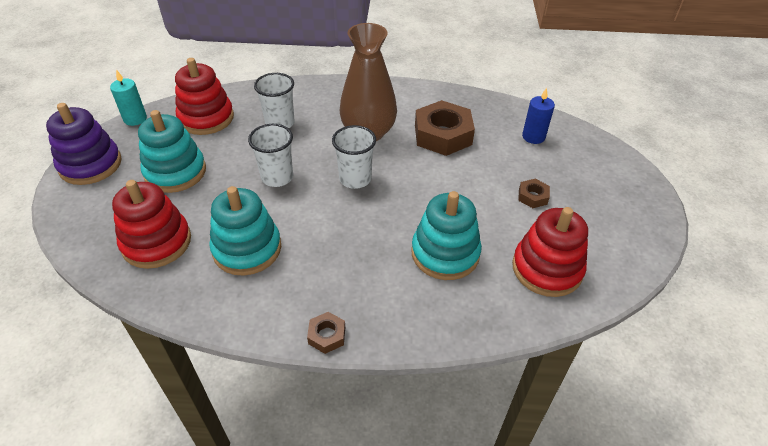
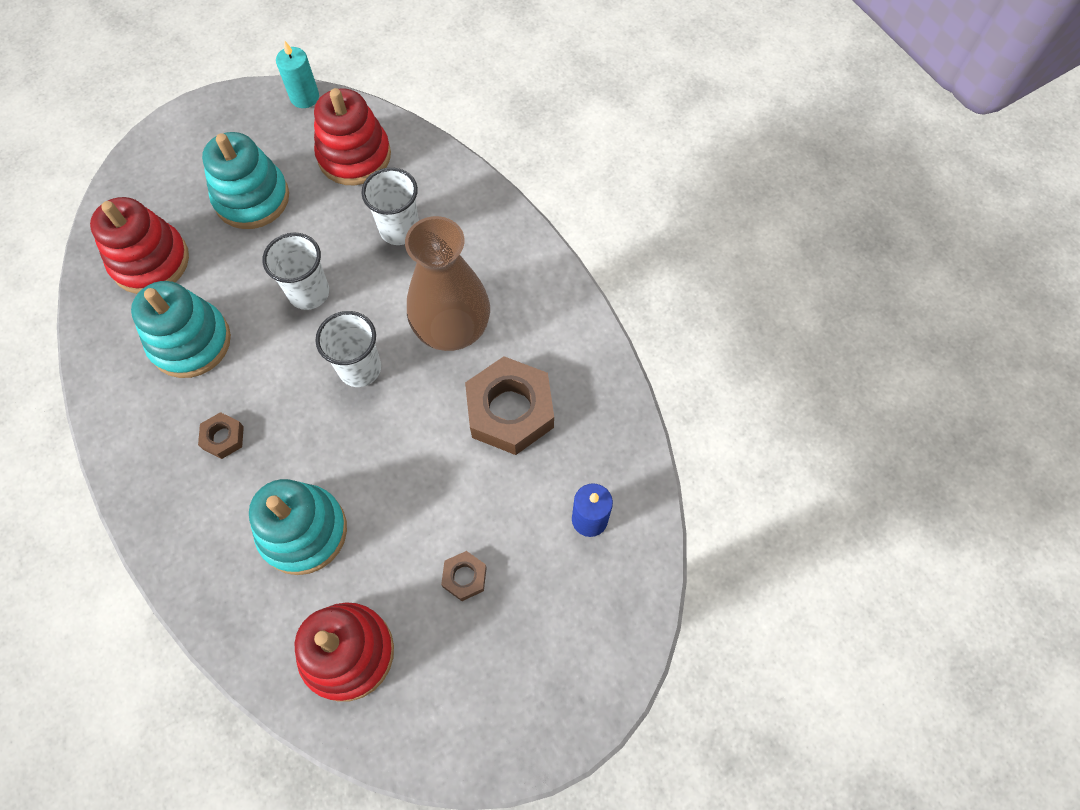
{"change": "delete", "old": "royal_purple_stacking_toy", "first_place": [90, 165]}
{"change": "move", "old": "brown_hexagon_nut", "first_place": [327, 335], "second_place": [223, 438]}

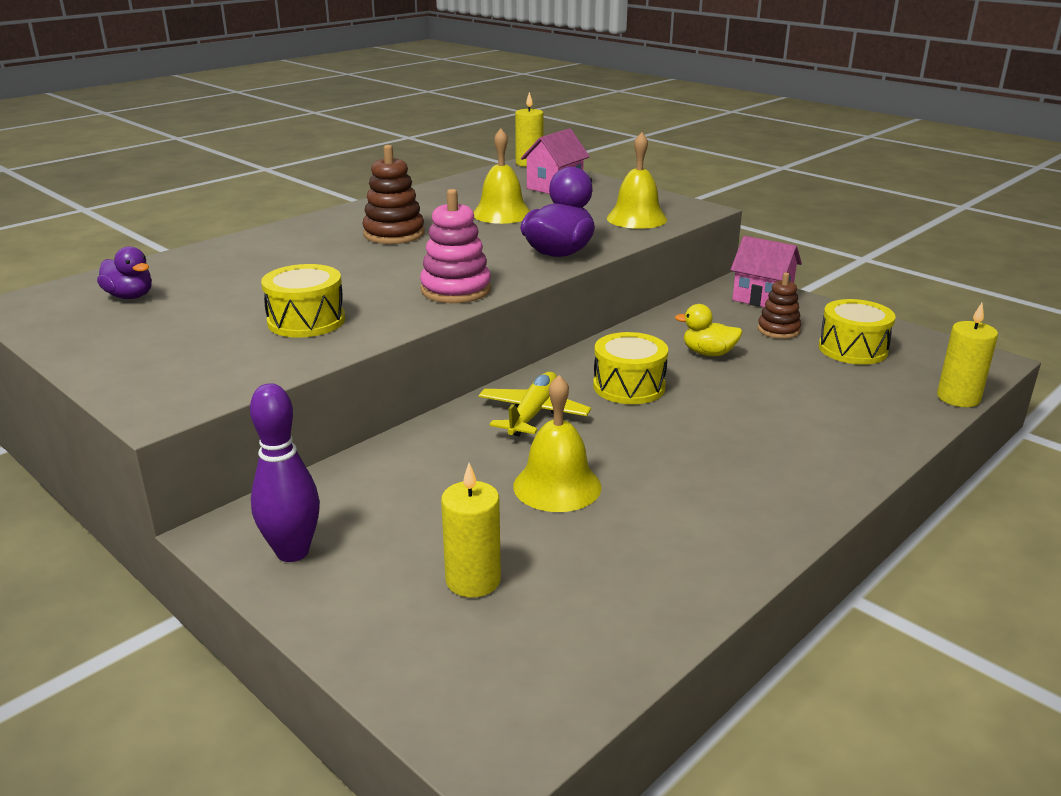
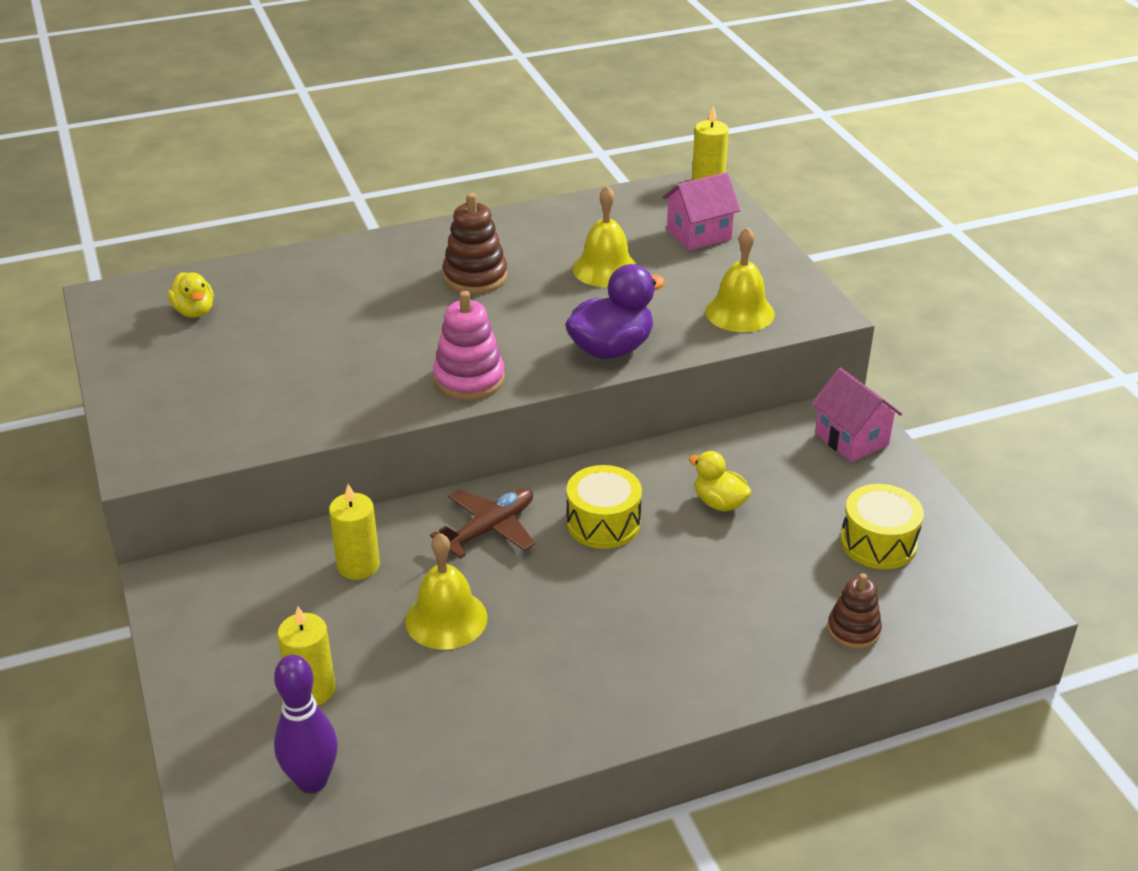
{"change": "delete", "old": "golden_drum", "first_place": [306, 321]}
{"change": "move", "old": "royal_purple_tenpin", "first_place": [292, 552], "second_place": [312, 781]}
{"change": "move", "old": "brown_stacking_toy", "first_place": [778, 330], "second_place": [853, 630]}
{"change": "move", "old": "golden_pillar_candle", "first_place": [958, 398], "second_place": [358, 565]}
{"change": "recolor", "old": "royal_purple_rubber_duck", "new": "golden_rubber_duck", "first_place": [130, 296], "second_place": [194, 311]}
{"change": "recolor", "old": "golden_aeroplane", "new": "brown_aeroplane", "first_place": [533, 414], "second_place": [489, 529]}

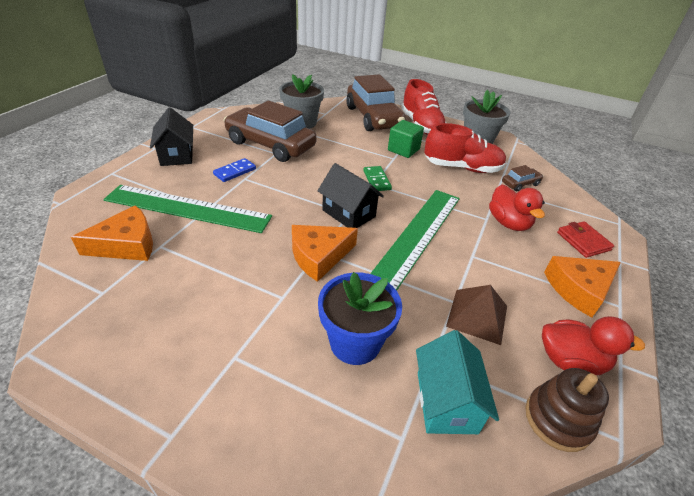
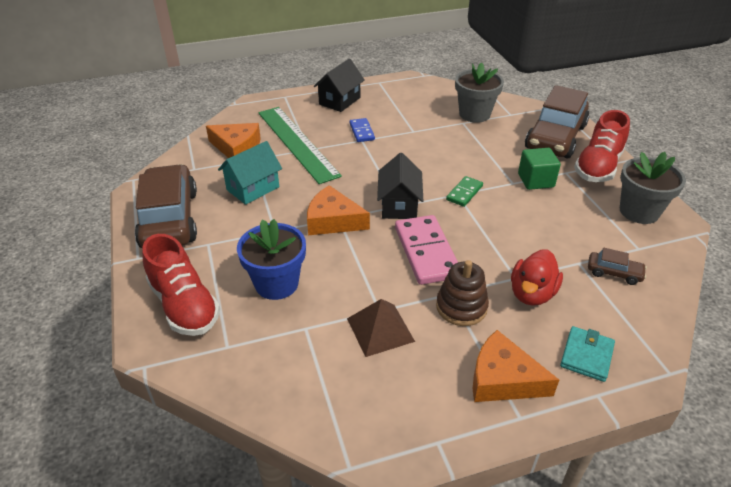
{"change": "delete", "old": "crimson_rubber_duck", "first_place": [570, 361]}
{"change": "move", "old": "brown_automobile", "first_place": [270, 144], "second_place": [170, 219]}
{"change": "move", "old": "turquoise_house", "first_place": [446, 402], "second_place": [253, 188]}
{"change": "move", "old": "crimson_lace-up_shoe", "first_place": [462, 168], "second_place": [184, 305]}
{"change": "move", "old": "brown_stacking_toy", "first_place": [558, 419], "second_place": [461, 307]}
{"change": "replace", "old": "leaf-green_straightedge", "new": "pink_domino", "first_place": [417, 236], "second_place": [426, 252]}
{"change": "recolor", "old": "crimson_billfold", "new": "turquoise_billfold", "first_place": [583, 241], "second_place": [586, 355]}
{"change": "rotate", "old": "cobalt_domino", "first_place": [235, 172], "second_place": [361, 132], "degrees": 75}

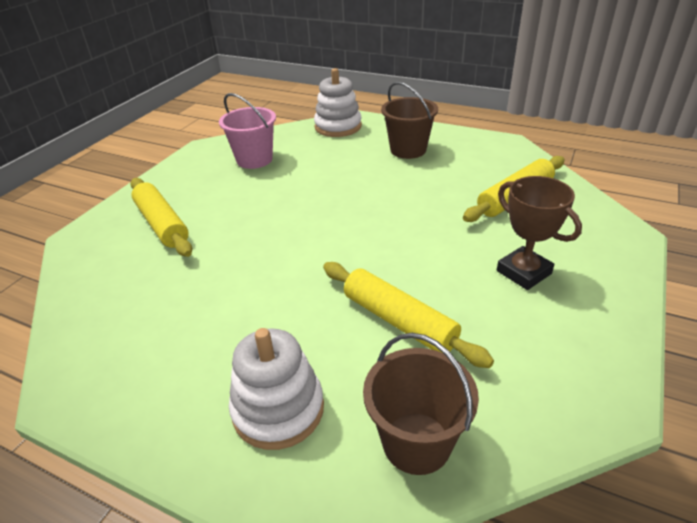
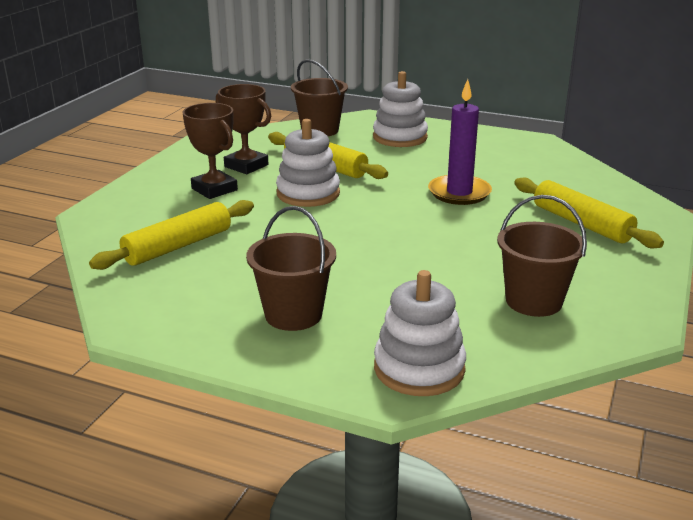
{"change": "insert", "new": "brown_prize_cup", "second_place": [246, 166]}
{"change": "insert", "new": "pure_white_stacking_toy", "second_place": [308, 193]}
{"change": "insert", "new": "royal_purple_pillar_candle", "second_place": [459, 193]}
{"change": "recolor", "old": "pink_sand_bucket", "new": "brown_sand_bucket", "first_place": [254, 159], "second_place": [533, 301]}

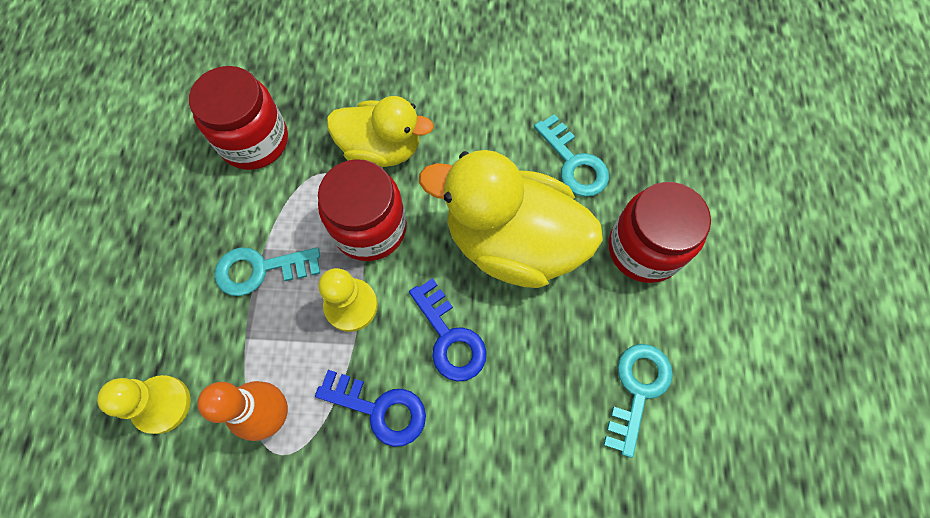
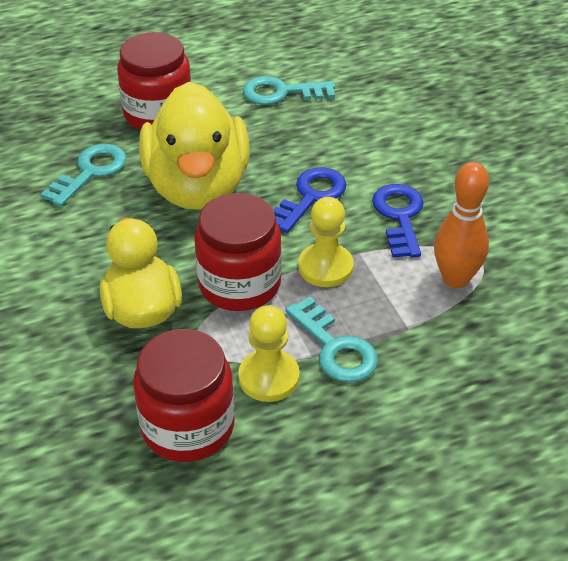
{"change": "move", "old": "golden_chess_pawn", "first_place": [162, 404], "second_place": [269, 377]}

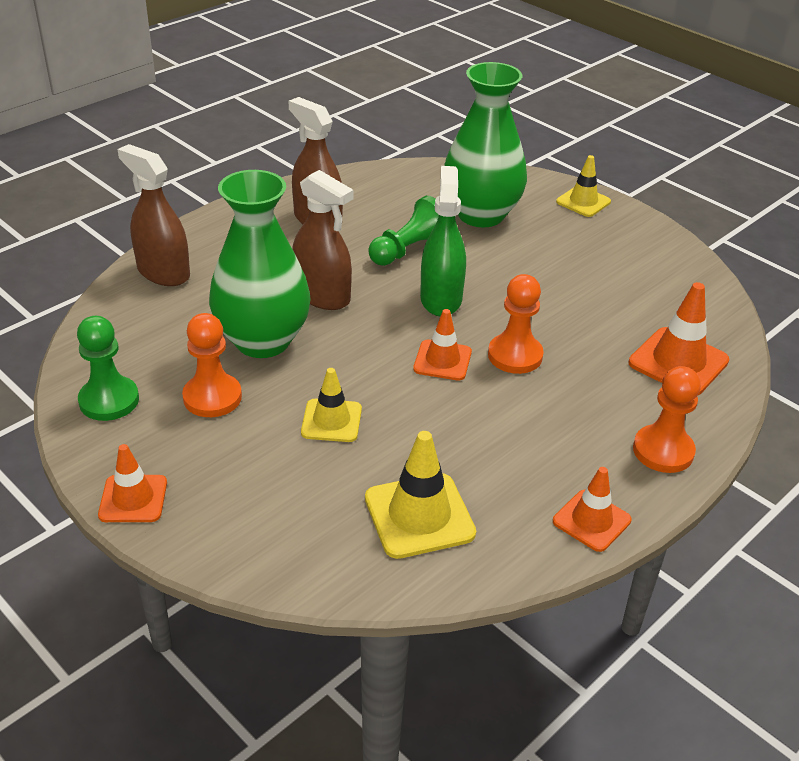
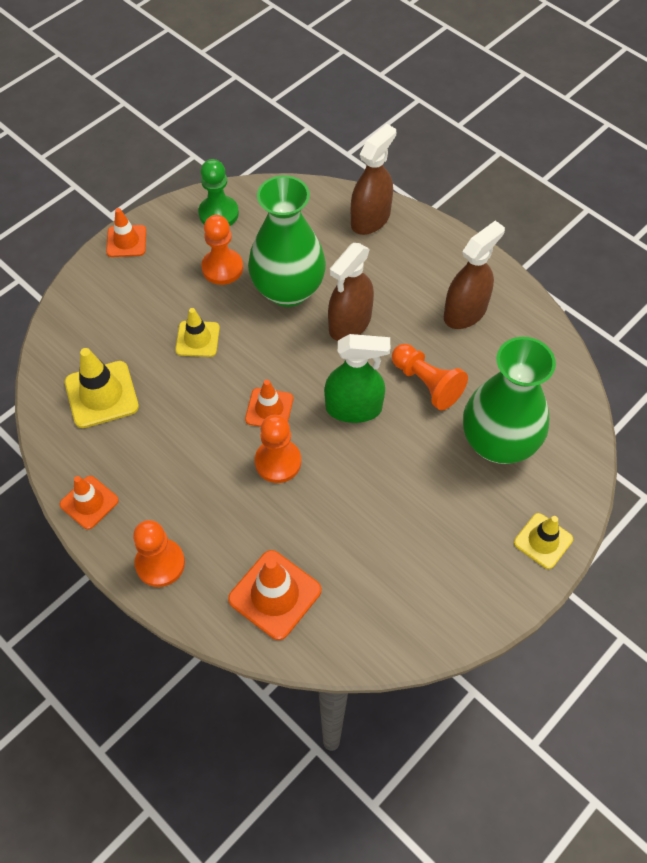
{"change": "recolor", "old": "leaf-green_chess_pawn", "new": "bright_orange_chess_pawn", "first_place": [409, 250], "second_place": [426, 383]}

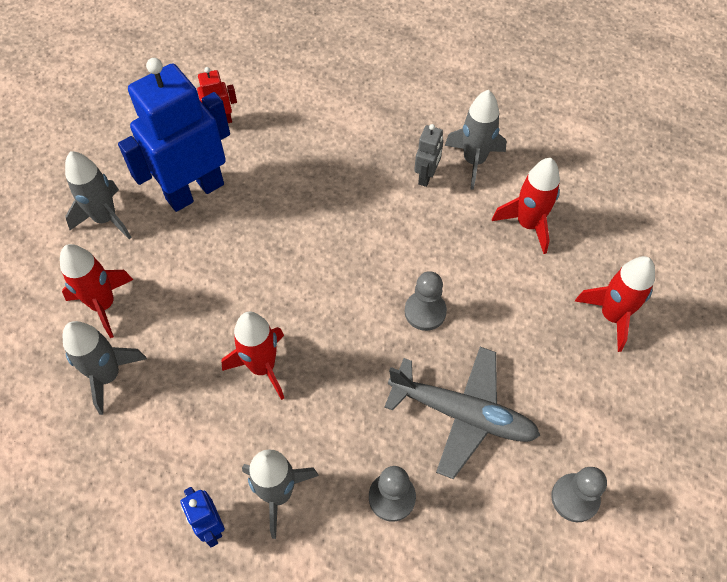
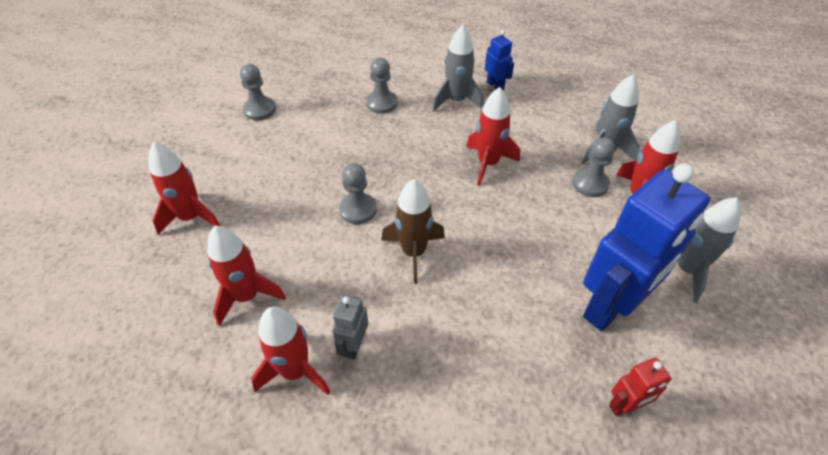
{"change": "delete", "old": "gray_aeroplane", "first_place": [462, 414]}
{"change": "insert", "new": "brown_rocket", "second_place": [413, 252]}
{"change": "insert", "new": "gray_chess_pawn", "second_place": [590, 184]}
{"change": "recolor", "old": "gray_rocket", "new": "crimson_rocket", "first_place": [474, 161], "second_place": [295, 371]}

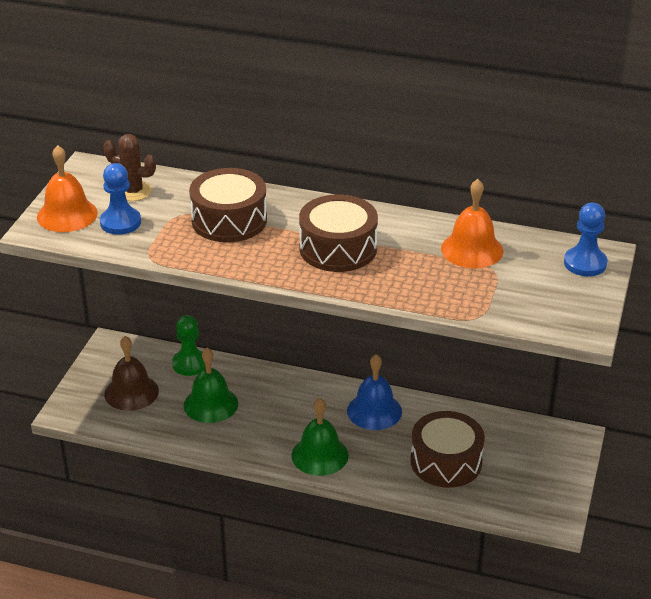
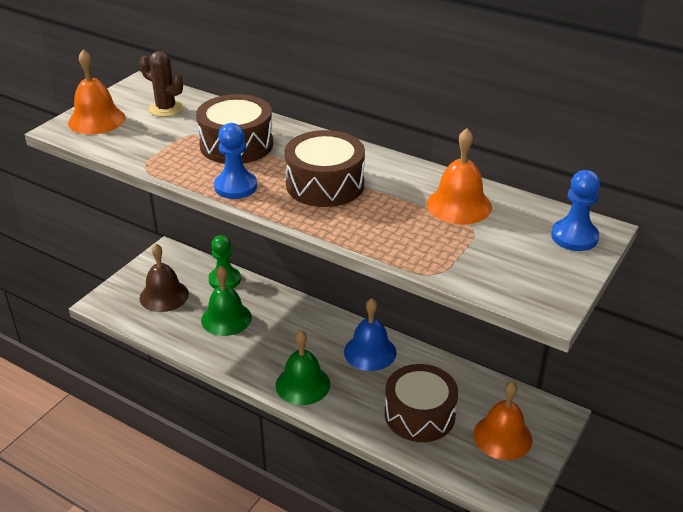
{"change": "insert", "new": "bright_orange_school_bell", "second_place": [502, 436]}
{"change": "move", "old": "cobalt_chess_pawn", "first_place": [120, 222], "second_place": [236, 187]}

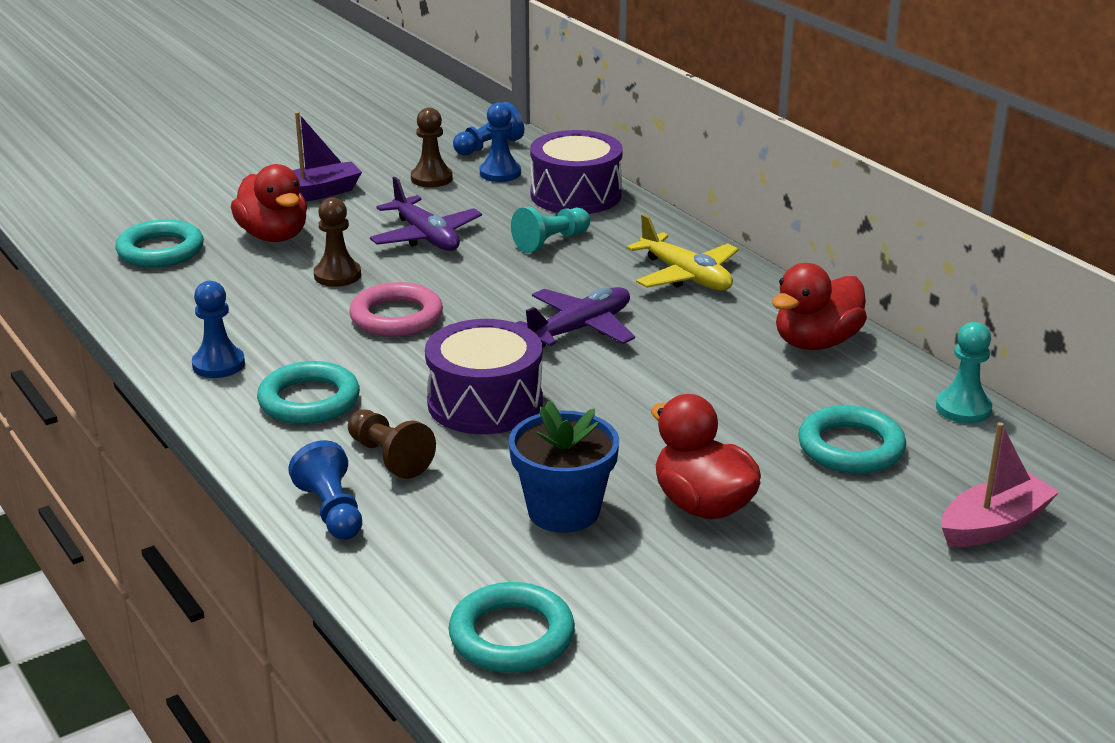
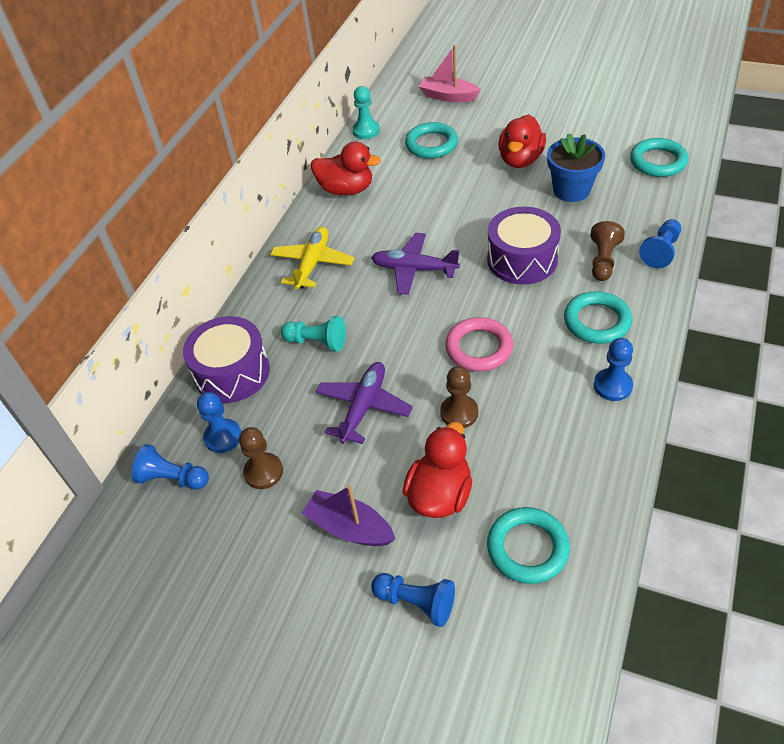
{"change": "insert", "new": "cobalt_chess_pawn", "second_place": [416, 602]}

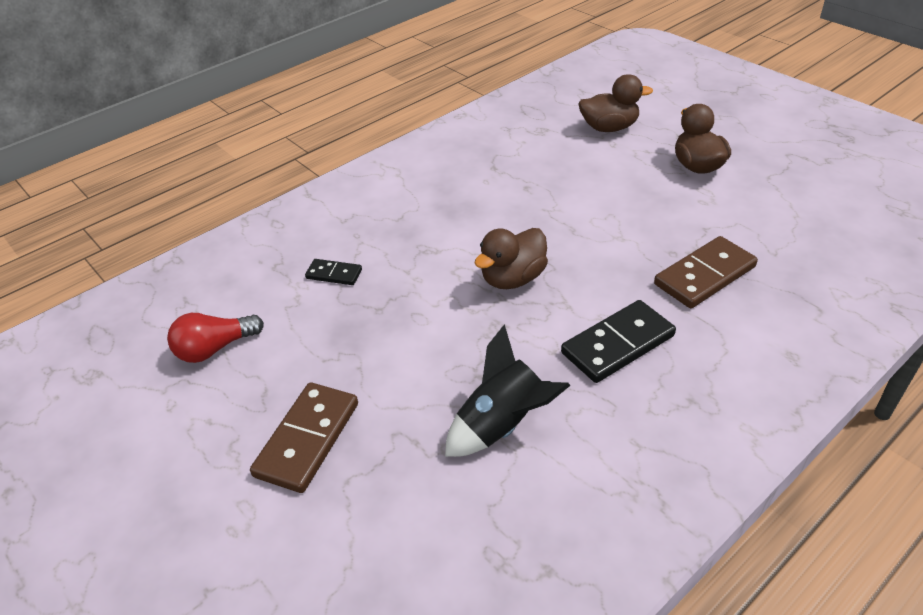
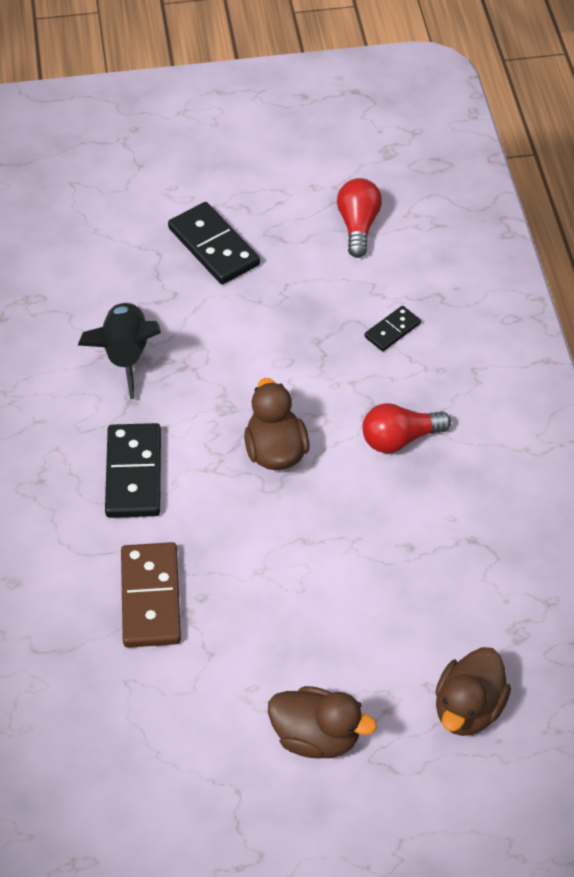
{"change": "insert", "new": "crimson_light_bulb", "second_place": [399, 439]}
{"change": "recolor", "old": "brown_domino", "new": "black_domino", "first_place": [307, 439], "second_place": [214, 246]}

